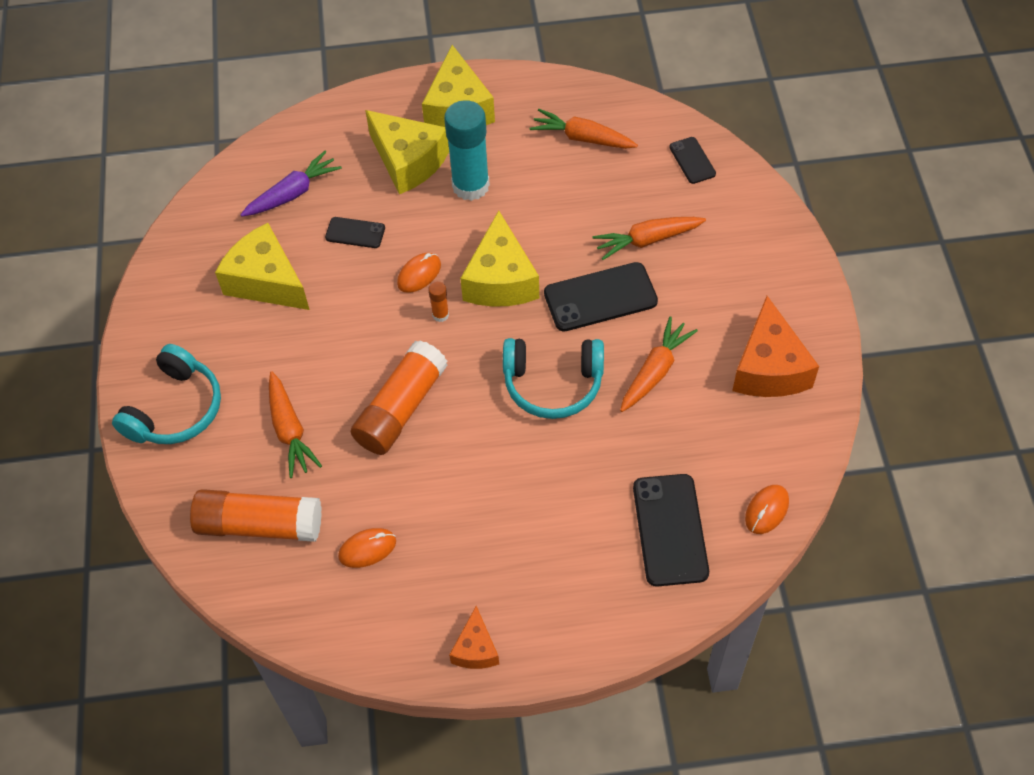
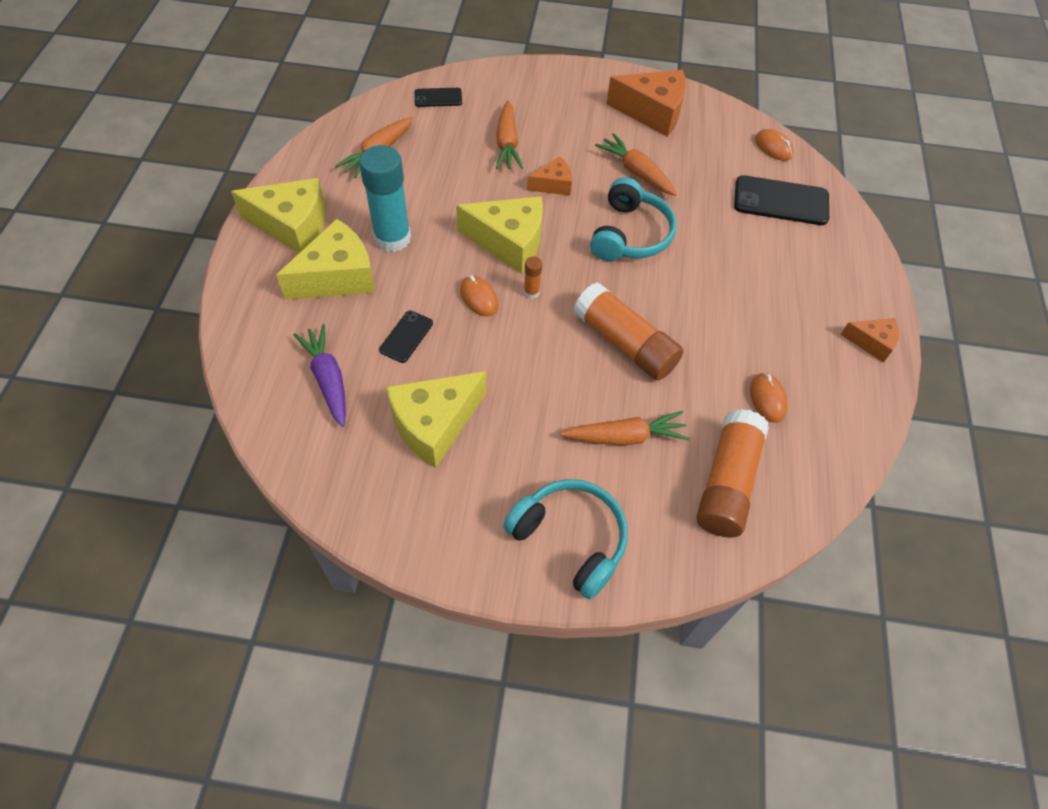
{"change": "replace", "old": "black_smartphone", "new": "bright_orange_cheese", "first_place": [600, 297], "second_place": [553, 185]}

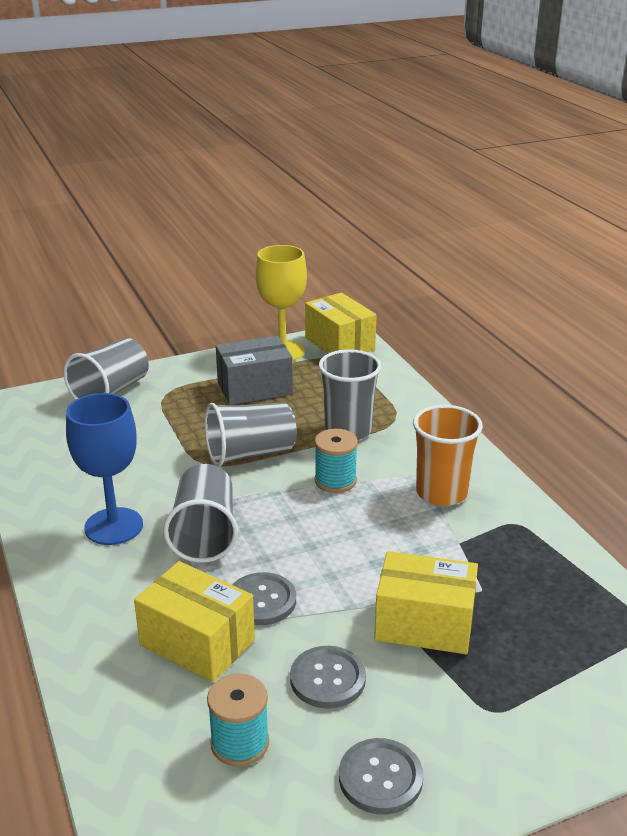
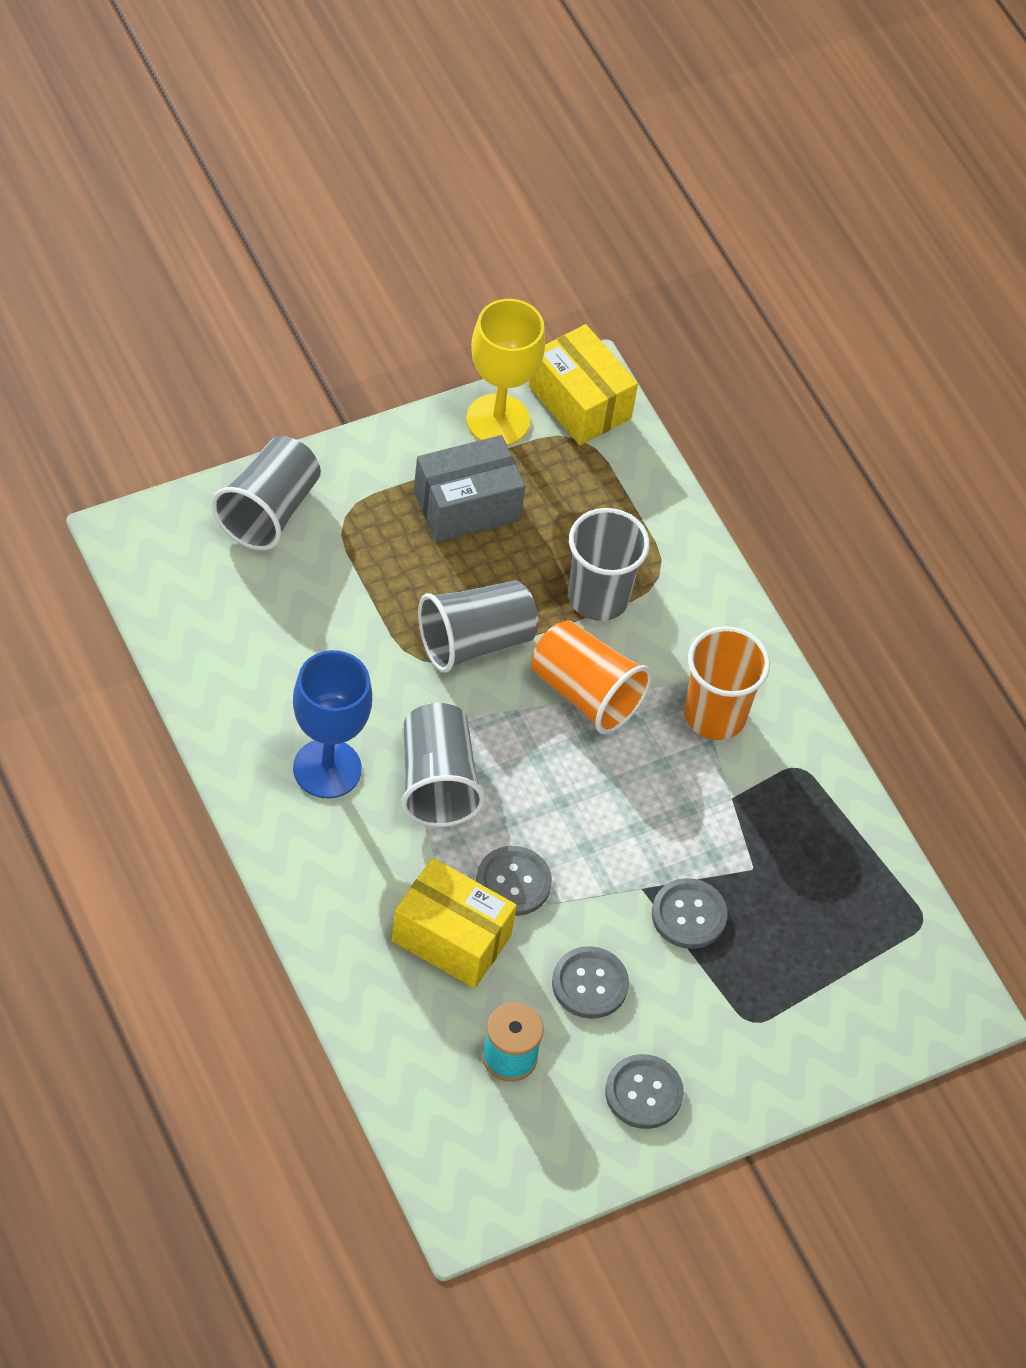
{"change": "replace", "old": "turquoise_spool", "new": "bright_orange_tumbler", "first_place": [335, 481], "second_place": [585, 693]}
{"change": "replace", "old": "golden_box", "new": "gray_sewing_button", "first_place": [424, 624], "second_place": [688, 915]}

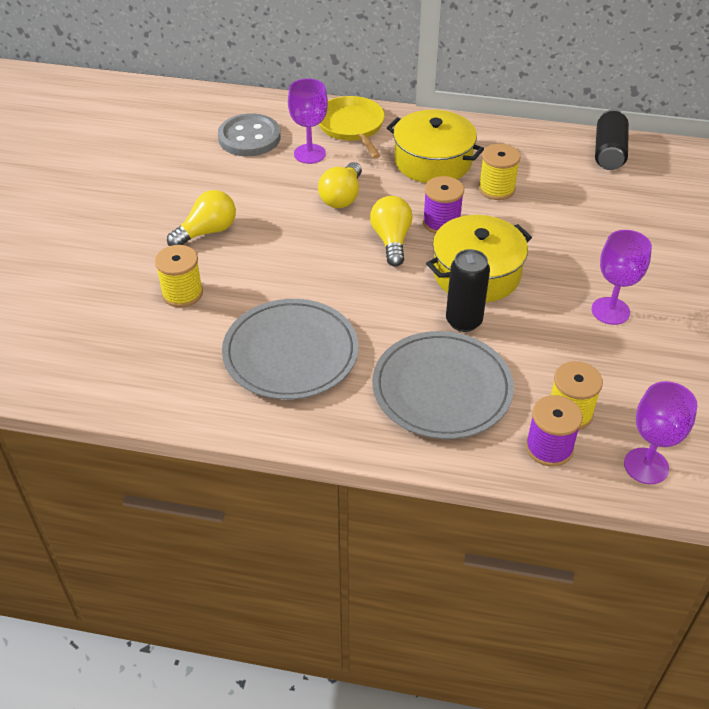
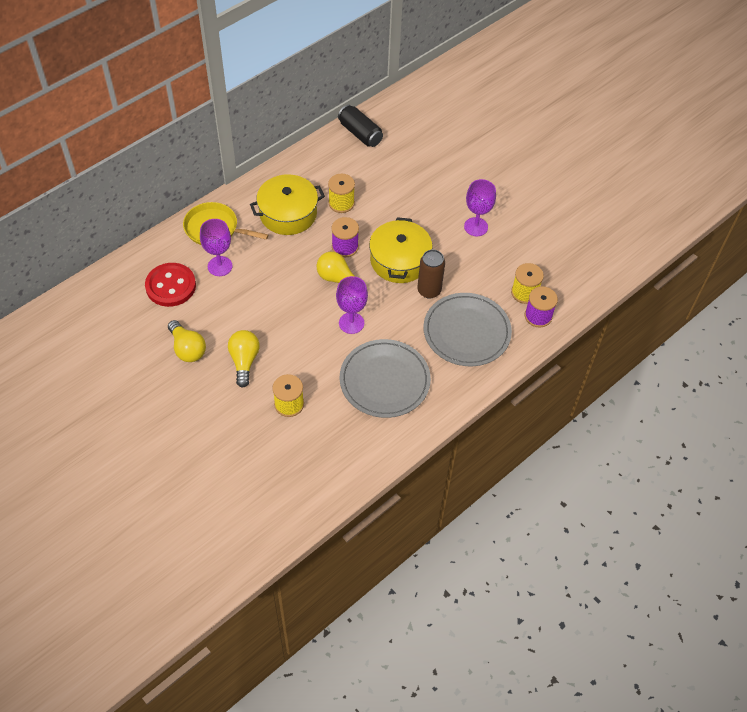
{"change": "move", "old": "golden_light_bulb", "first_place": [342, 197], "second_place": [187, 349]}
{"change": "move", "old": "royal_purple_wine_glass", "first_place": [646, 466], "second_place": [351, 323]}
{"change": "recolor", "old": "gray_sewing_button", "new": "crimson_sewing_button", "first_place": [249, 138], "second_place": [171, 286]}
{"change": "recolor", "old": "black_can", "new": "brown_can", "first_place": [463, 321], "second_place": [429, 290]}

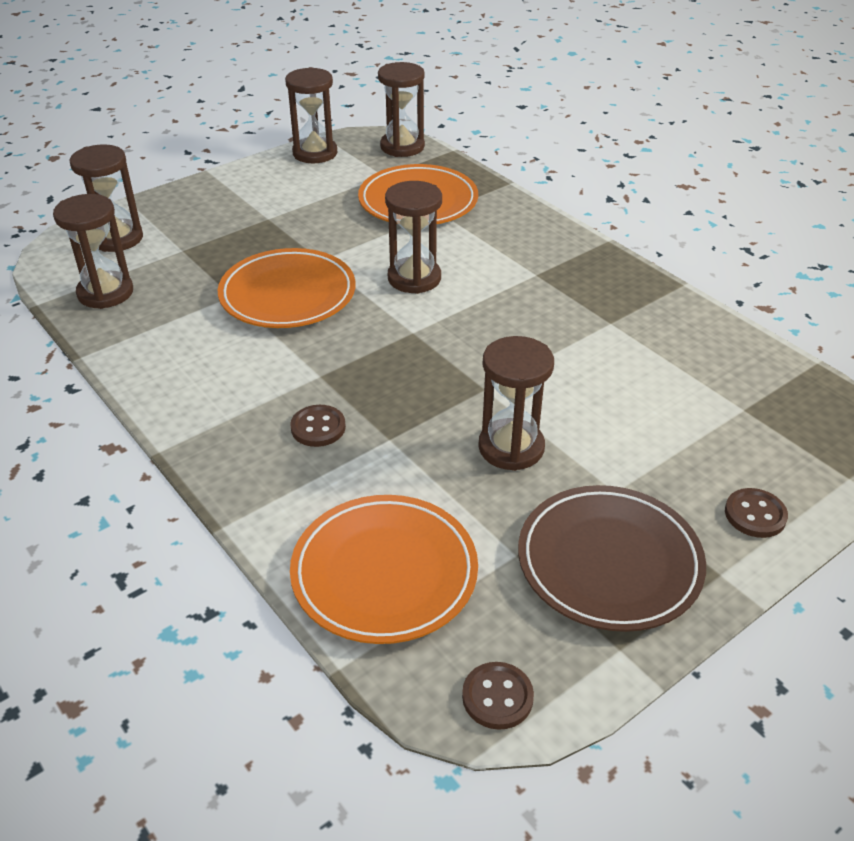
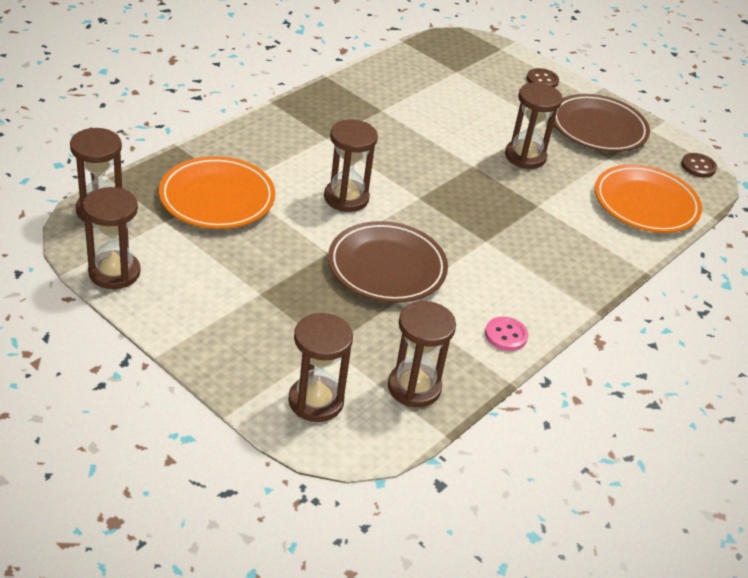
{"change": "delete", "old": "brown_sewing_button", "first_place": [318, 427]}
{"change": "insert", "new": "pink_sewing_button", "second_place": [506, 335]}
{"change": "recolor", "old": "bright_orange_dinner_plate", "new": "brown_dinner_plate", "first_place": [288, 294], "second_place": [387, 267]}

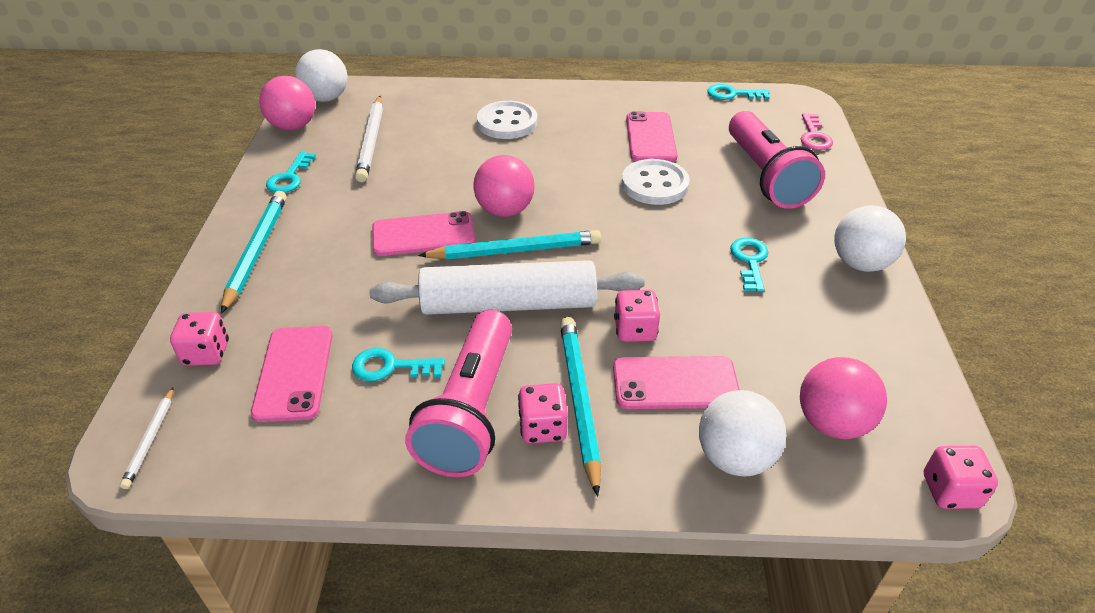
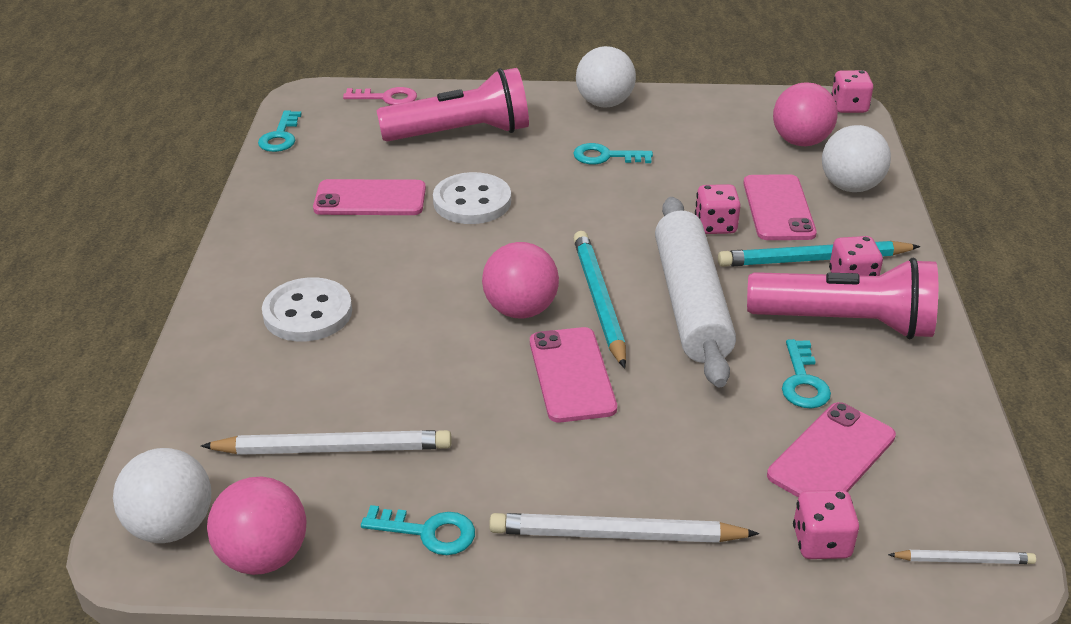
{"change": "recolor", "old": "turquoise_wooden_pencil", "new": "pure_white_wooden_pencil", "first_place": [257, 251], "second_place": [615, 534]}
{"change": "rotate", "old": "pink_smartphone", "first_place": [294, 373], "second_place": [832, 456], "degrees": -45}

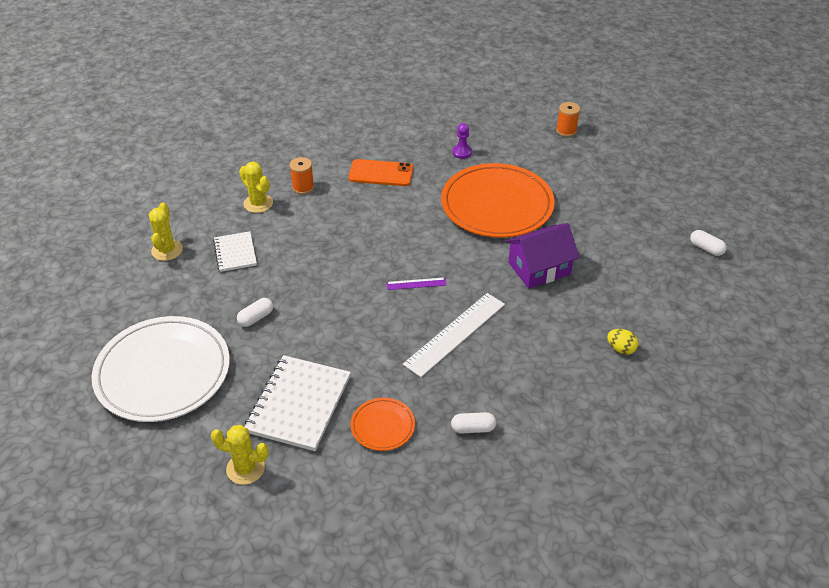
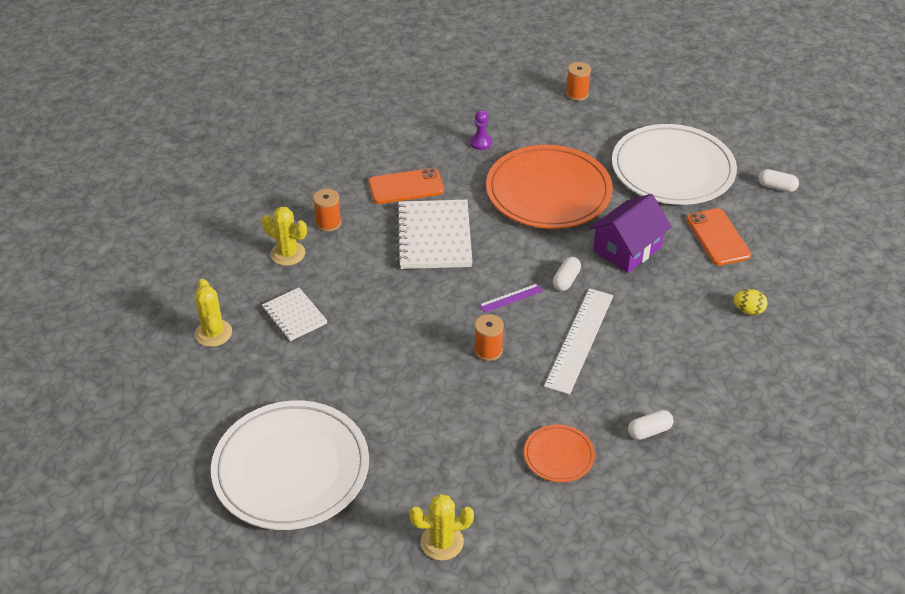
{"change": "insert", "new": "bright_orange_spool", "second_place": [488, 350]}
{"change": "insert", "new": "pure_white_dinner_plate", "second_place": [672, 169]}
{"change": "insert", "new": "bright_orange_smartphone", "second_place": [717, 237]}
{"change": "move", "old": "pure_white_pill", "first_place": [256, 318], "second_place": [566, 280]}
{"change": "move", "old": "pure_white_exercise_book", "first_place": [299, 404], "second_place": [434, 237]}

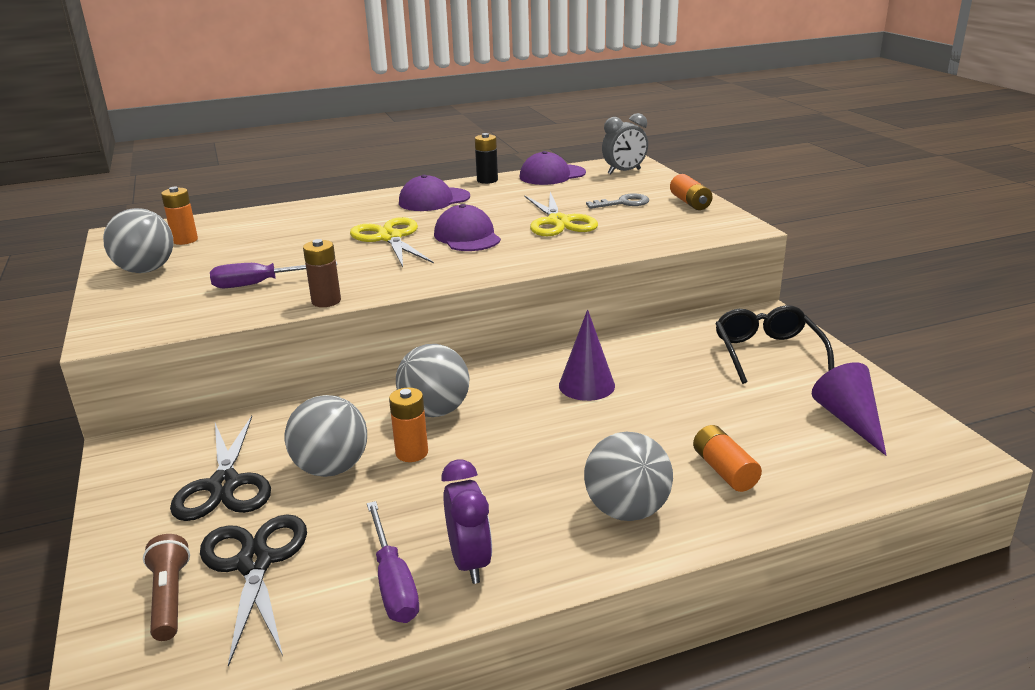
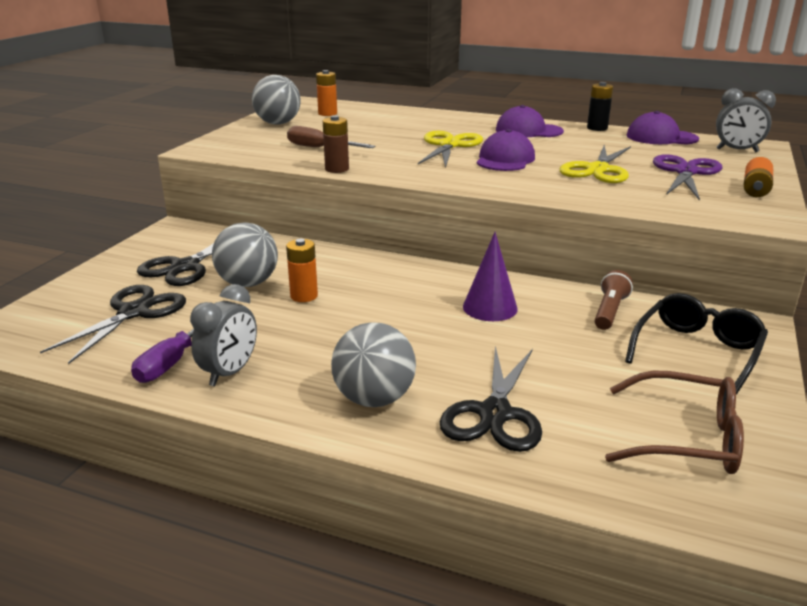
{"change": "delete", "old": "gray_play_ball", "first_place": [435, 411]}
{"change": "move", "old": "brown_torch", "first_place": [169, 598], "second_place": [609, 311]}
{"change": "replace", "old": "gray_latchkey", "new": "royal_purple_scissors", "first_place": [623, 203], "second_place": [685, 172]}
{"change": "replace", "old": "bright_orange_power_cell", "new": "black_scissors", "first_place": [724, 470], "second_place": [495, 413]}
{"change": "replace", "old": "royal_purple_solid_cone", "new": "brown_spectacles", "first_place": [849, 420], "second_place": [685, 438]}
{"change": "recolor", "old": "royal_purple_screwdriver", "new": "brown_screwdriver", "first_place": [260, 284], "second_place": [320, 148]}
{"change": "recolor", "old": "royal_purple_bedside_clock", "new": "gray_bedside_clock", "first_place": [470, 562], "second_place": [230, 373]}

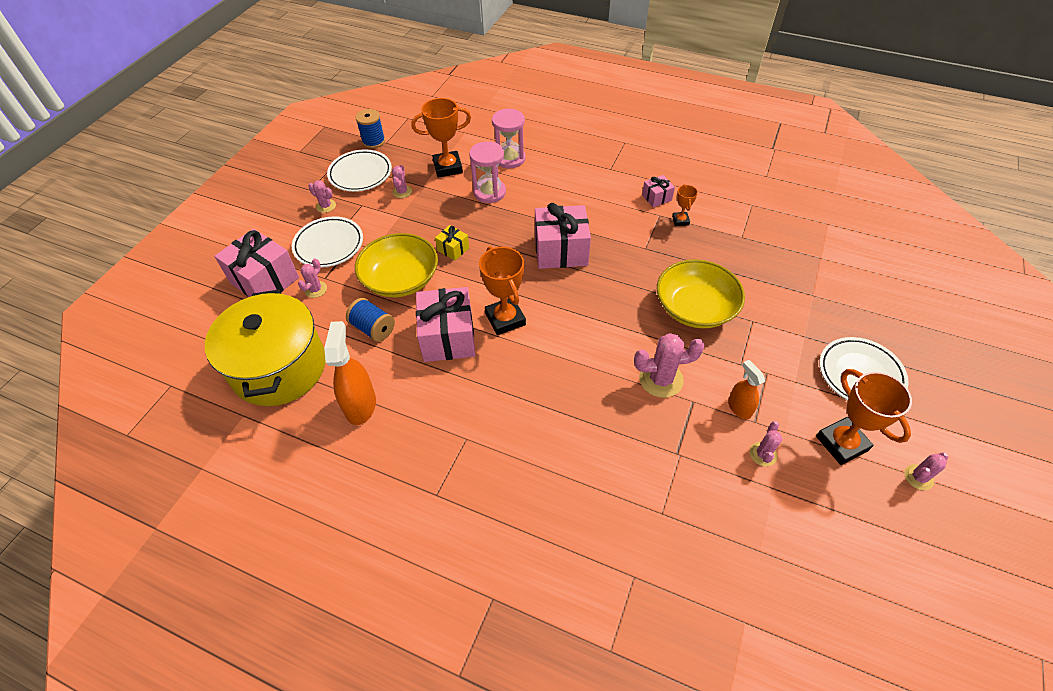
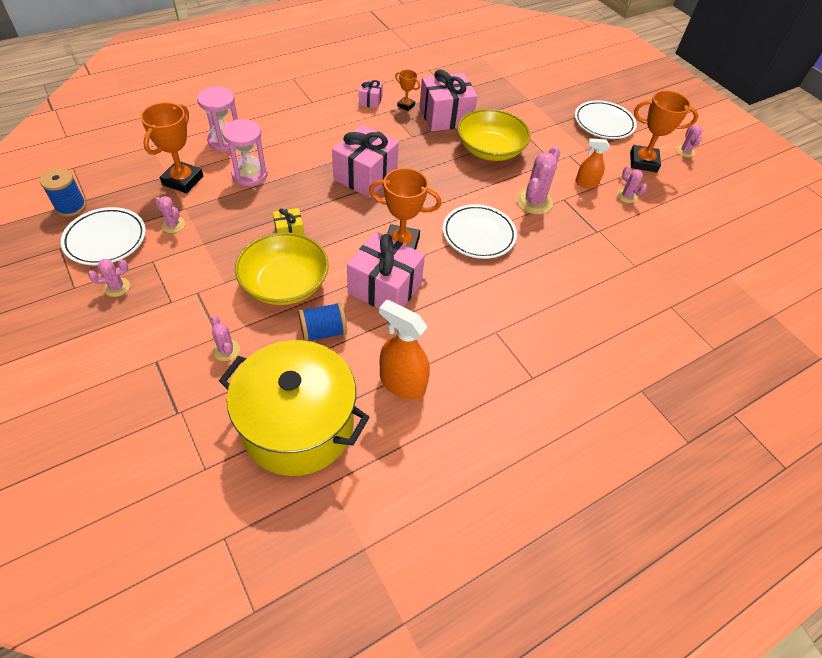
{"change": "move", "old": "pink_wrapped_gift", "first_place": [265, 280], "second_place": [445, 117]}
{"change": "move", "old": "pure_white_dinner_plate", "first_place": [329, 245], "second_place": [478, 235]}

